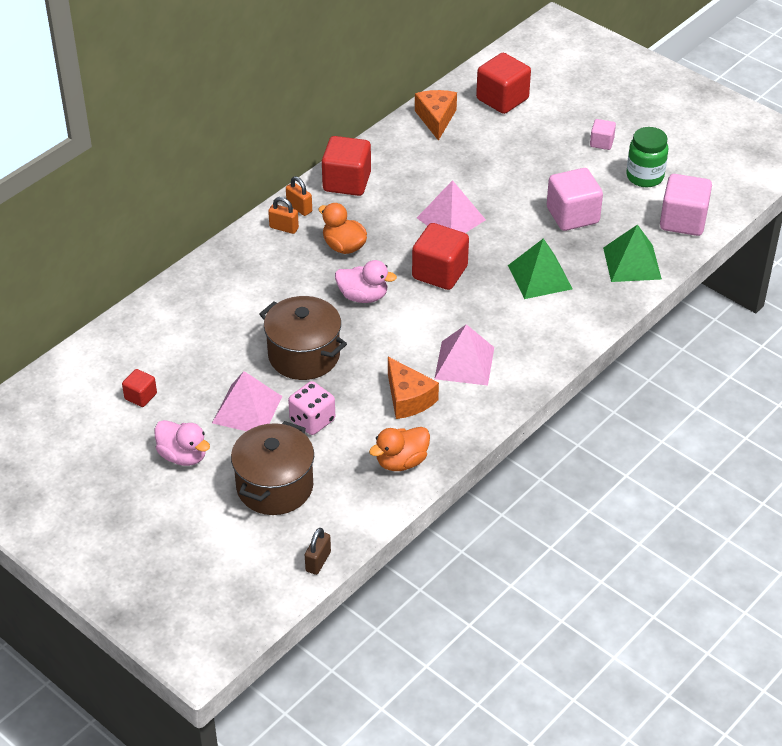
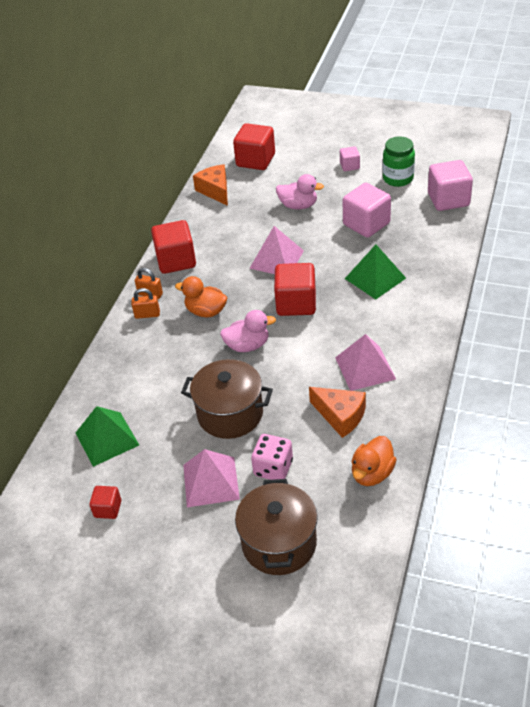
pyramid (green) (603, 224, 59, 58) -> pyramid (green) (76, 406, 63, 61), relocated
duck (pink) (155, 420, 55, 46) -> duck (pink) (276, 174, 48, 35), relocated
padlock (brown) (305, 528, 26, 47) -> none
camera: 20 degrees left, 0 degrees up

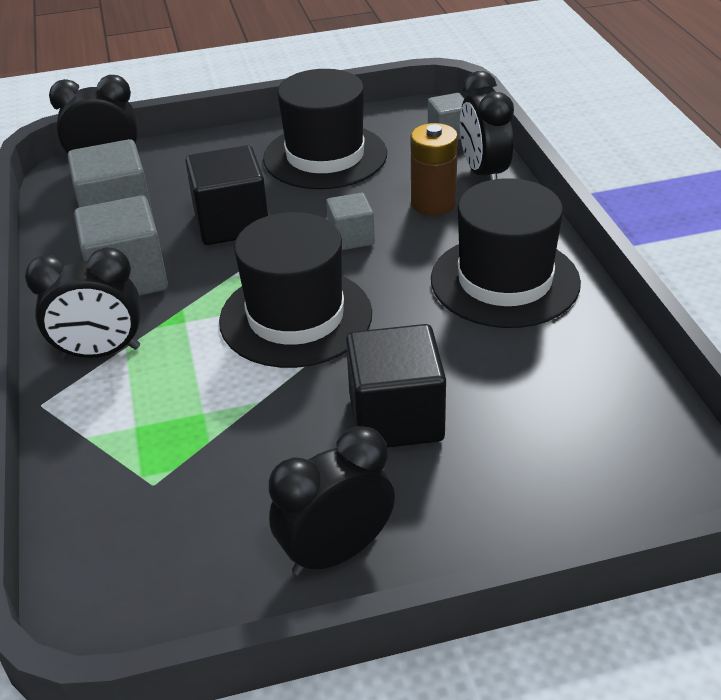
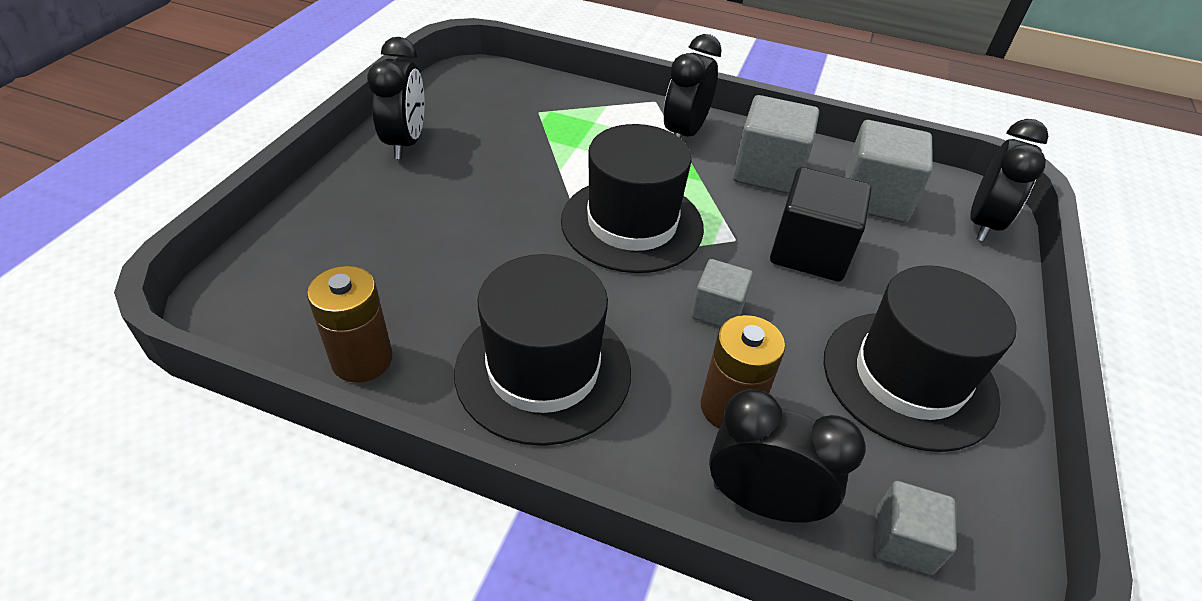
none -> battery (brown) (307, 266, 85, 117)
cube (black) (346, 324, 100, 124) -> none
camera: 120 degrees right, 5 degrees up

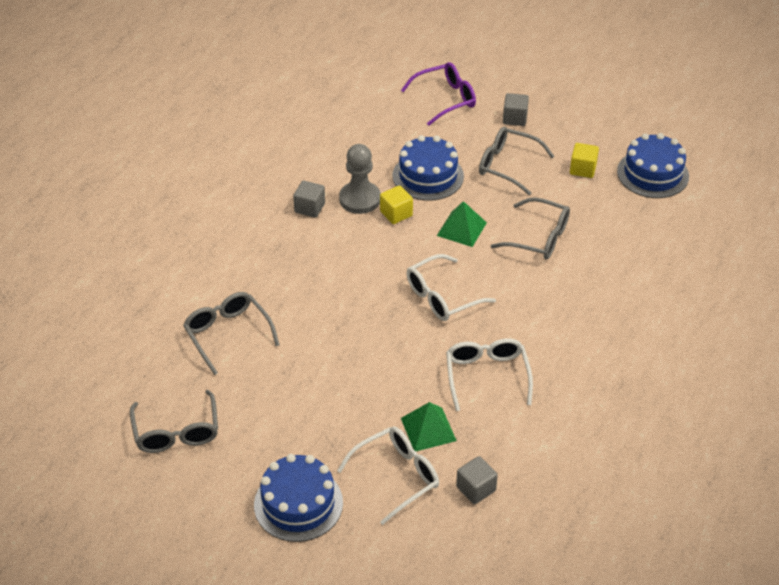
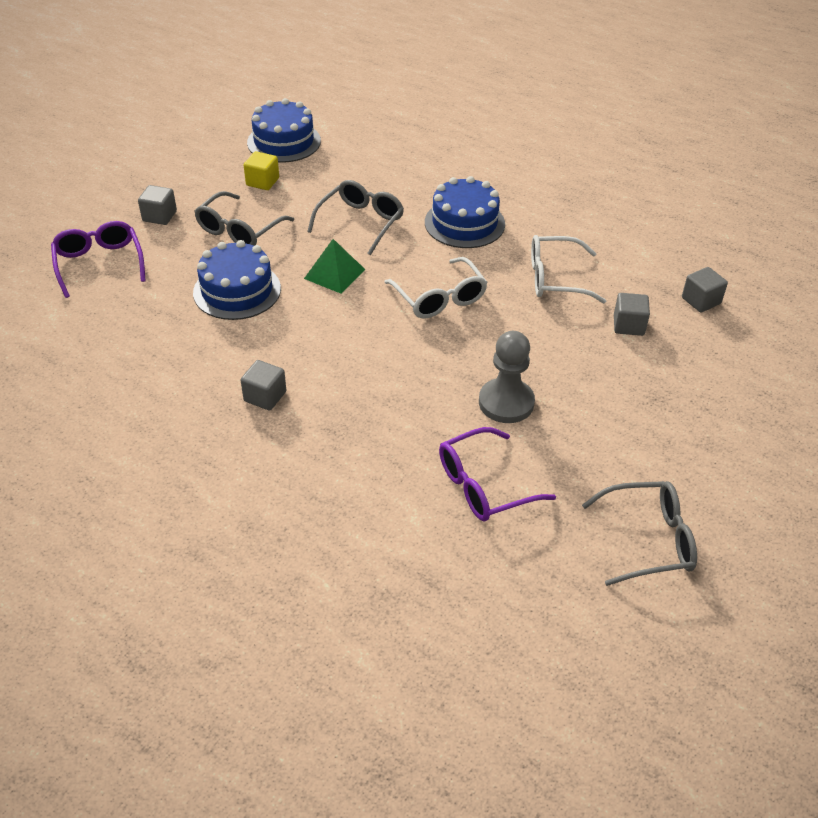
cake (blue) (254, 454, 89, 88) -> cake (blue) (425, 176, 80, 72), relocated
glasses (grey) (183, 292, 97, 83) -> glasses (purple) (439, 427, 117, 94)
pawn (grey) (339, 144, 42, 70) -> pawn (grey) (479, 331, 56, 92), relocated
pyramid (green) (401, 402, 56, 49) -> cube (grey) (614, 293, 36, 43)
glasses (white) (337, 426, 102, 99) -> none
cube (yellow) (380, 185, 33, 39) -> none
camera: 85 degrees left, 0 degrees up

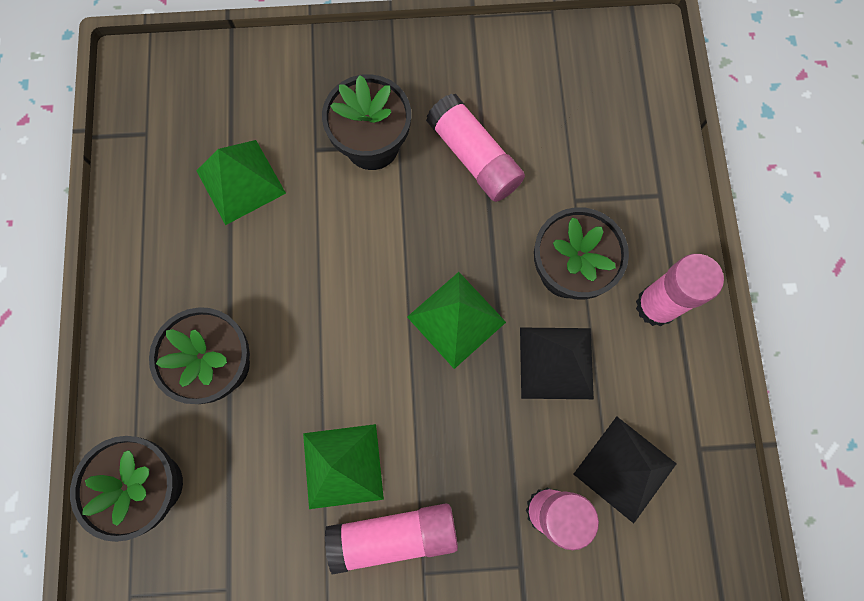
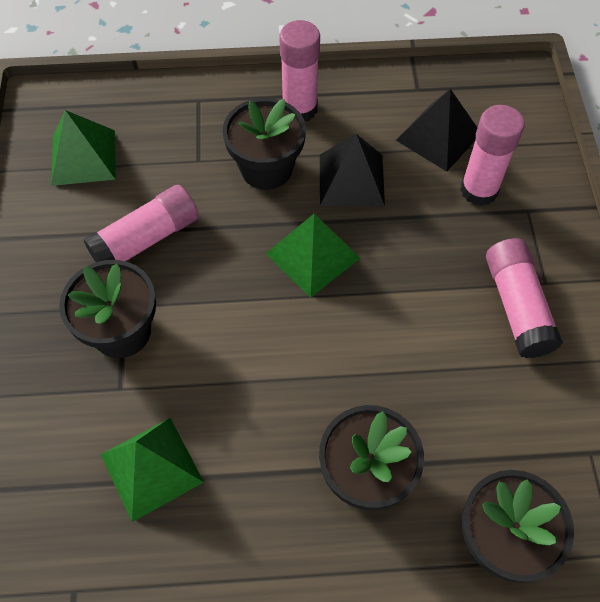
pyramid (green) (303, 424, 81, 85) -> pyramid (green) (51, 110, 65, 76), relocated
camera: 90 degrees left, 15 degrees down

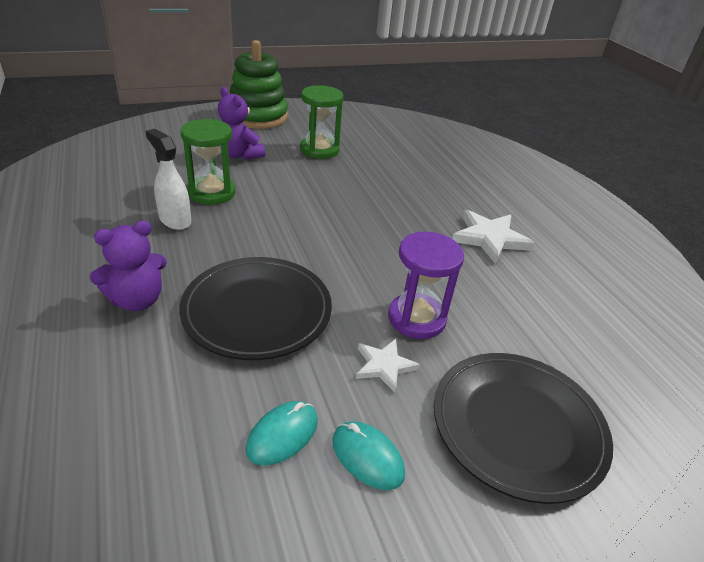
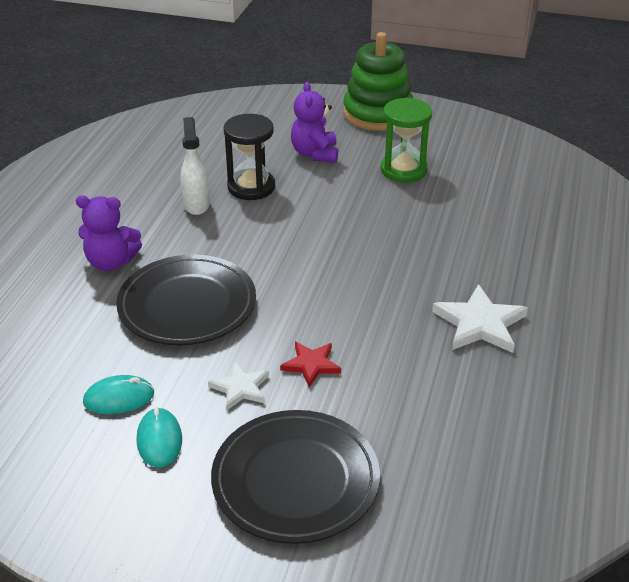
hourglass (green) (180, 119, 55, 86) -> hourglass (black) (223, 114, 52, 86)
hourglass (purple) (388, 232, 76, 107) -> star (red) (280, 342, 61, 45)
camera: 40 degrees right, 0 degrees up

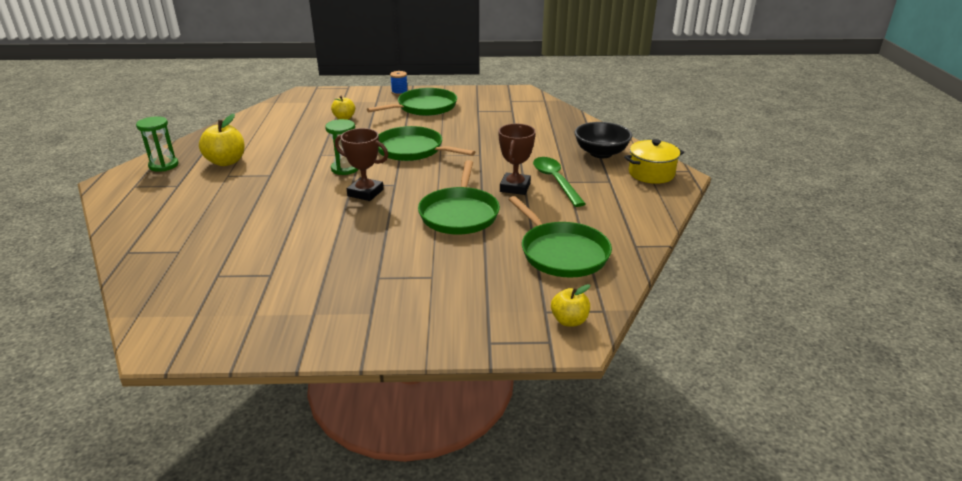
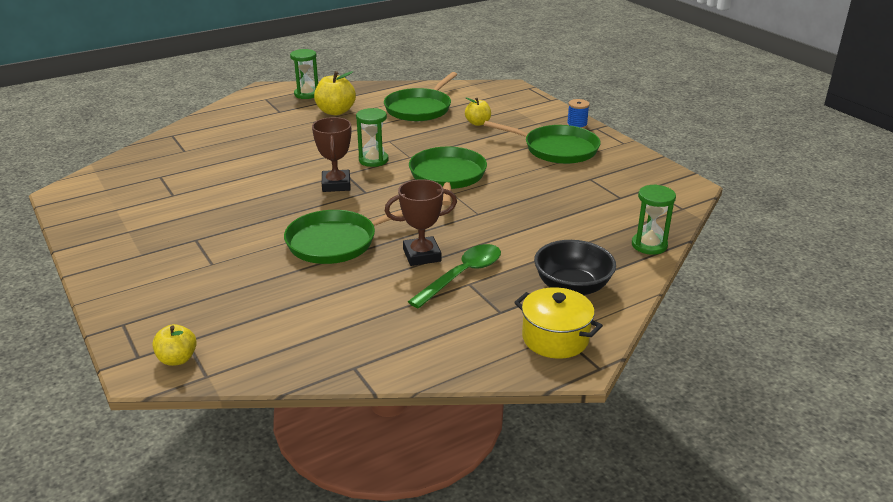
pan (green) (508, 196, 104, 82) -> pan (green) (384, 72, 73, 49), relocated
none -> hourglass (green) (632, 184, 44, 71)
camera: 60 degrees right, 0 degrees up

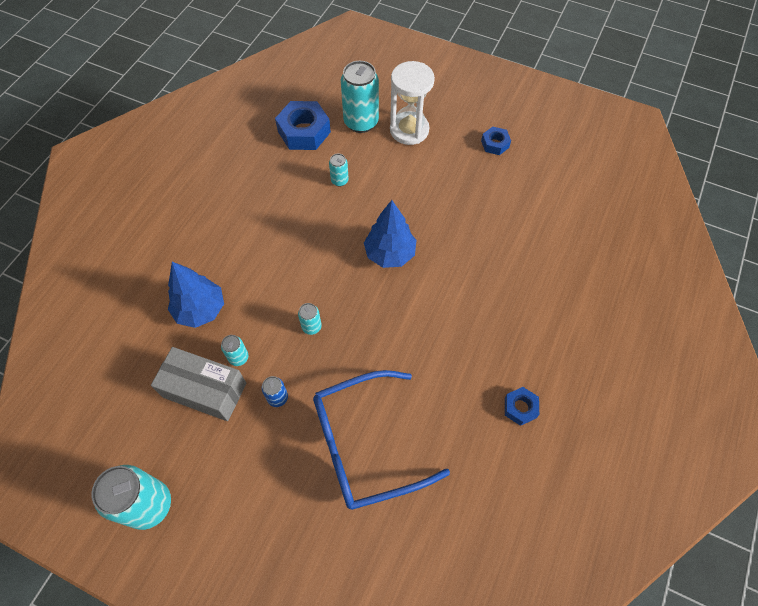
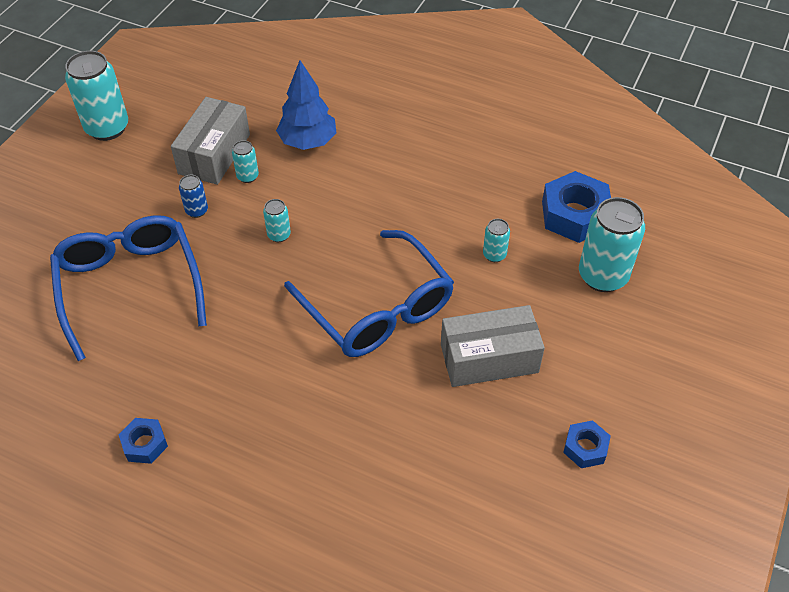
tree (blue) (364, 200, 52, 68) -> glasses (blue) (284, 230, 170, 127)
none -> box (grey) (441, 305, 104, 82)
hourglass (white) (390, 61, 45, 84) -> none
camera: 90 degrees right, 10 degrees down

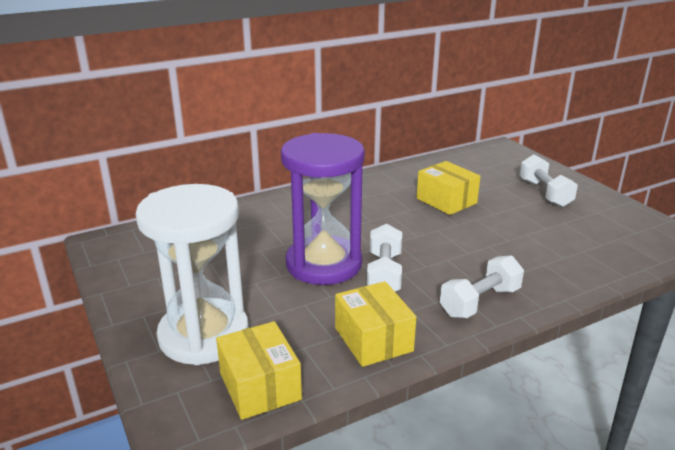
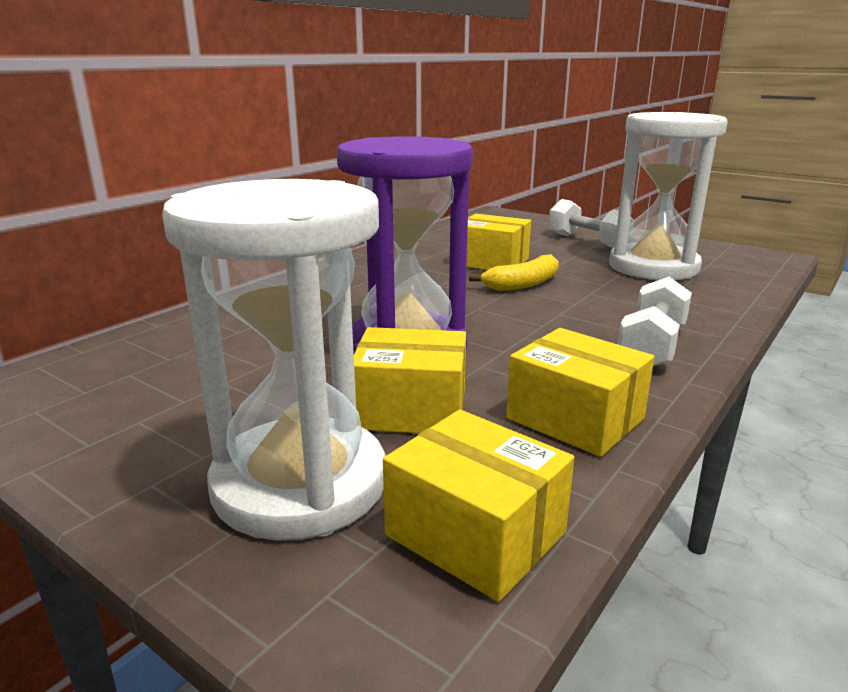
none -> box (yellow) (354, 327, 112, 106)
none -> banana (yellow) (469, 254, 90, 37)
none -> hourglass (white) (609, 112, 119, 168)
dumbbell (white) (367, 224, 35, 67) -> none
camera: 25 degrees left, 5 degrees down

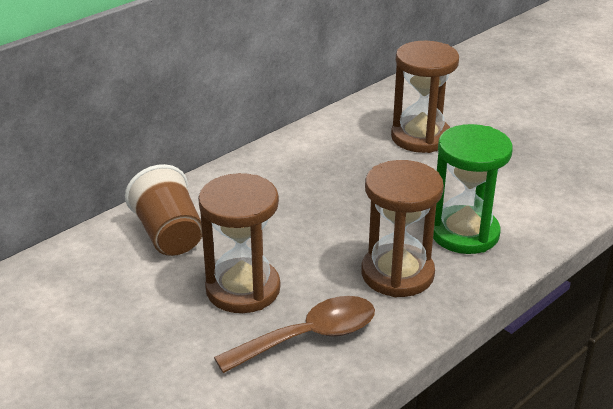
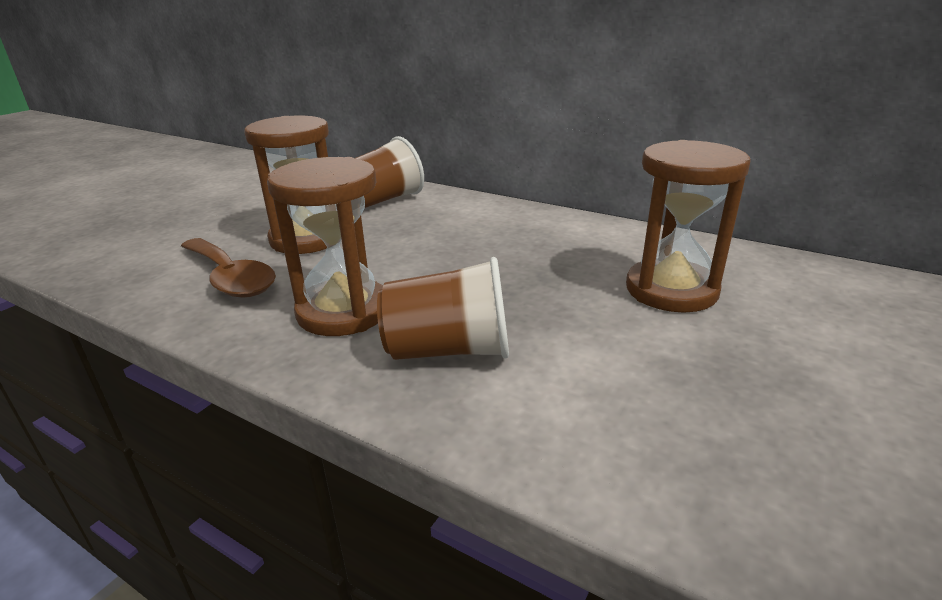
hourglass (green) (433, 124, 80, 130) -> cup (brown) (377, 257, 132, 103)
camera: 75 degrees right, 5 degrees down

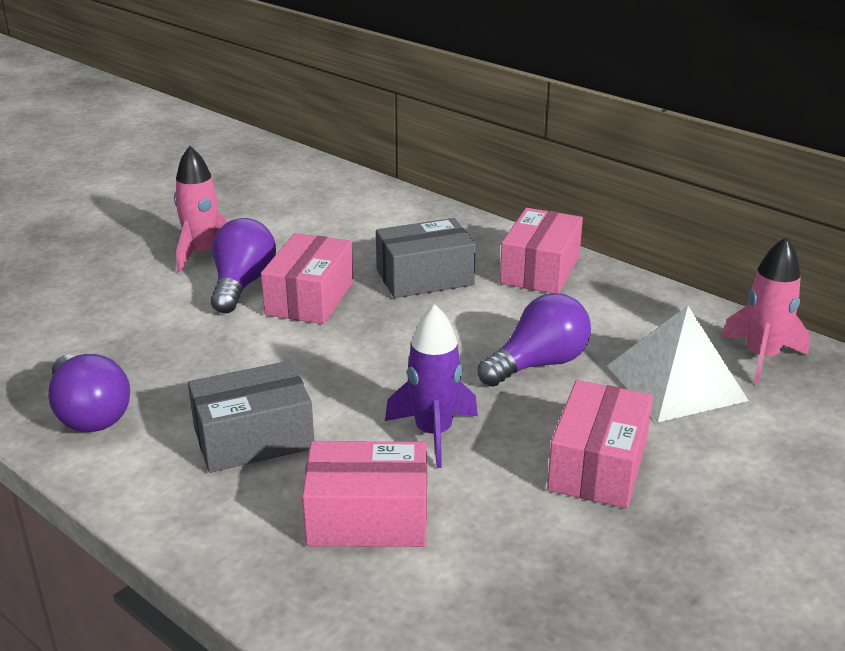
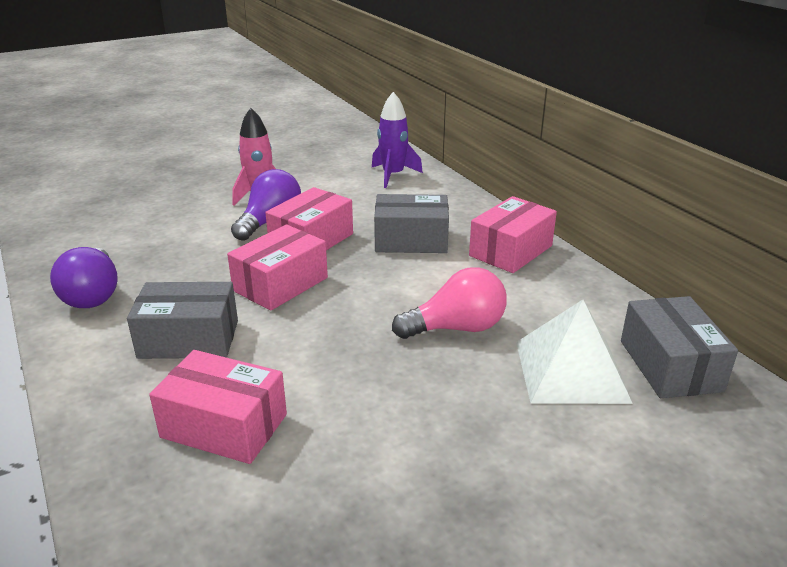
box (pink) (547, 380, 106, 128) -> box (pink) (227, 224, 101, 87), relocated
rocket (purple) (385, 304, 93, 164) -> rocket (purple) (372, 92, 51, 96), relocated
light bulb (purple) (478, 293, 113, 94) -> light bulb (pink) (392, 267, 115, 72)
rocket (pink) (721, 237, 89, 147) -> box (grey) (621, 296, 117, 102)
camera: 20 degrees right, 0 degrees up

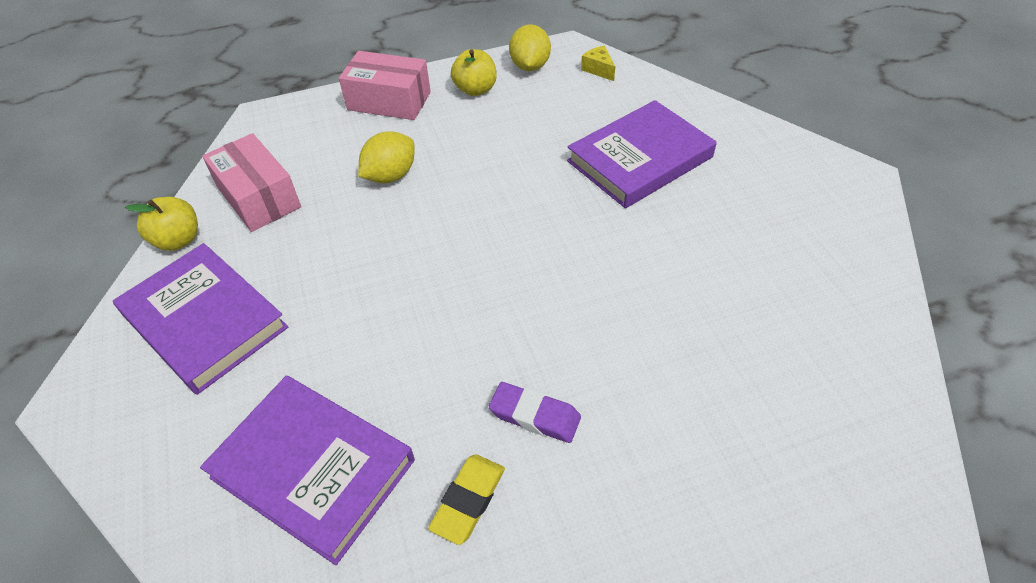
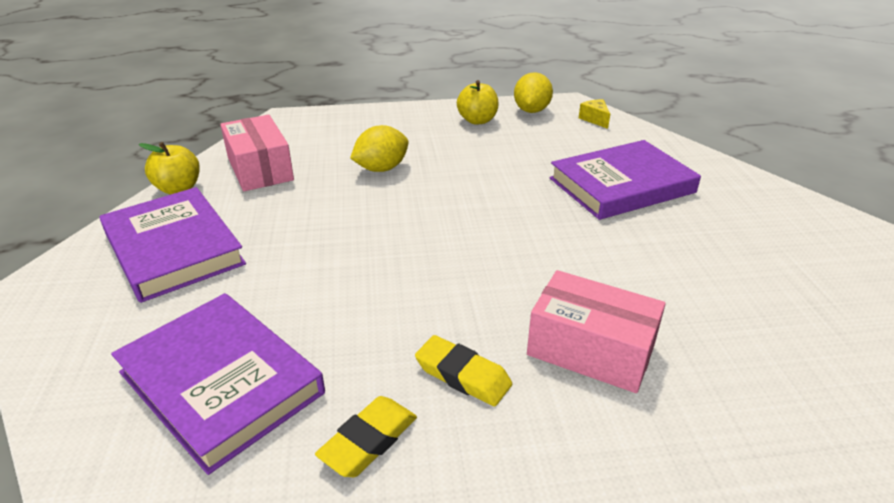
eraser (purple) (489, 382, 92, 61) -> eraser (yellow) (415, 335, 97, 72)
box (pink) (339, 51, 92, 69) -> box (pink) (527, 270, 139, 123), relocated
camera: 10 degrees right, 15 degrees down

